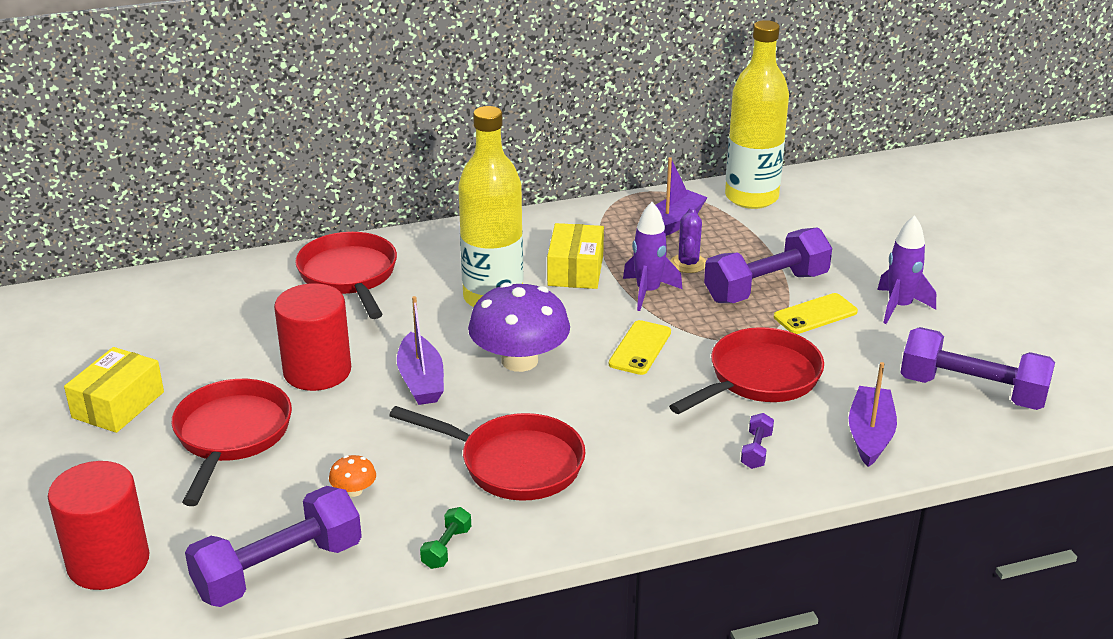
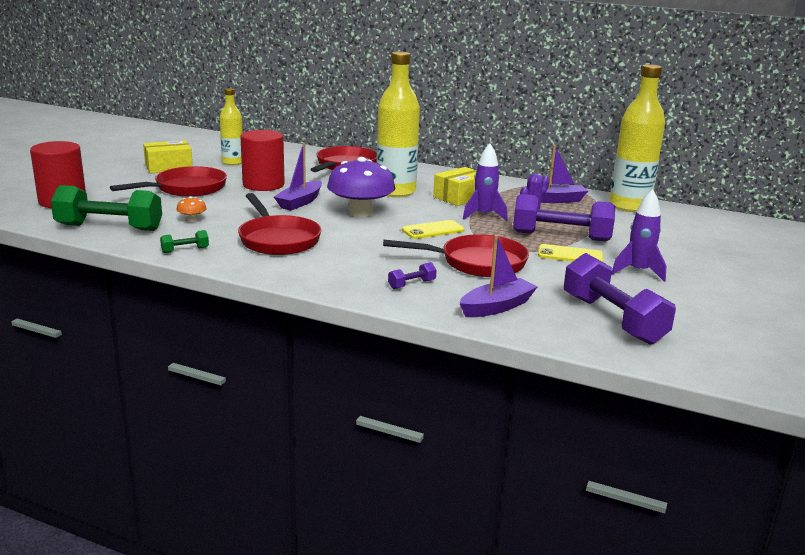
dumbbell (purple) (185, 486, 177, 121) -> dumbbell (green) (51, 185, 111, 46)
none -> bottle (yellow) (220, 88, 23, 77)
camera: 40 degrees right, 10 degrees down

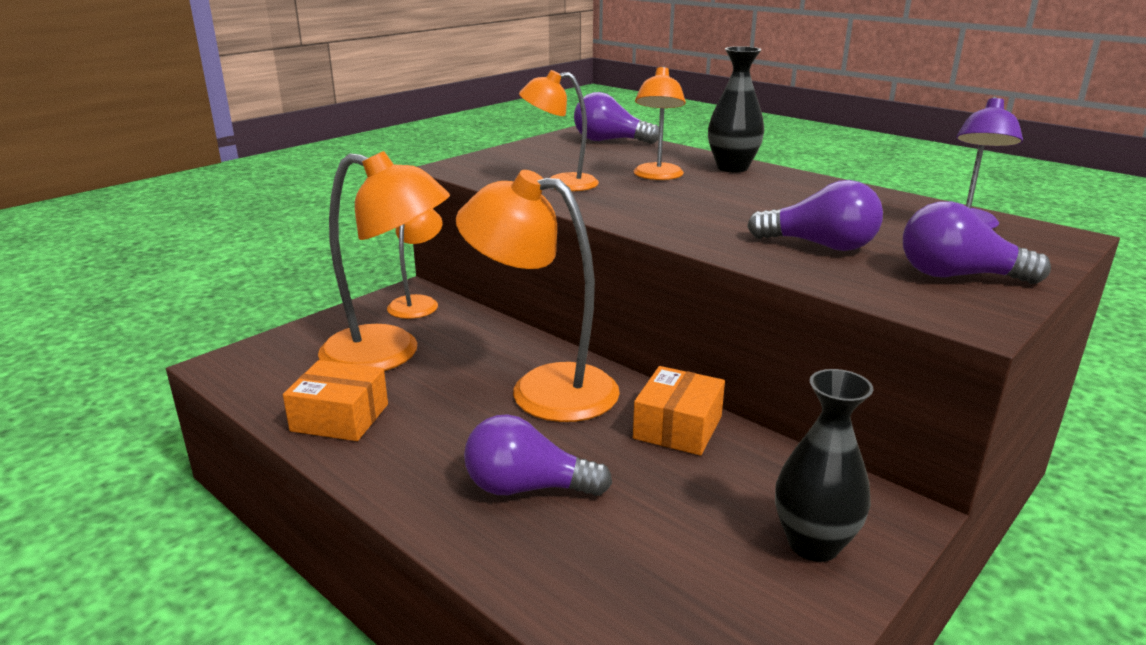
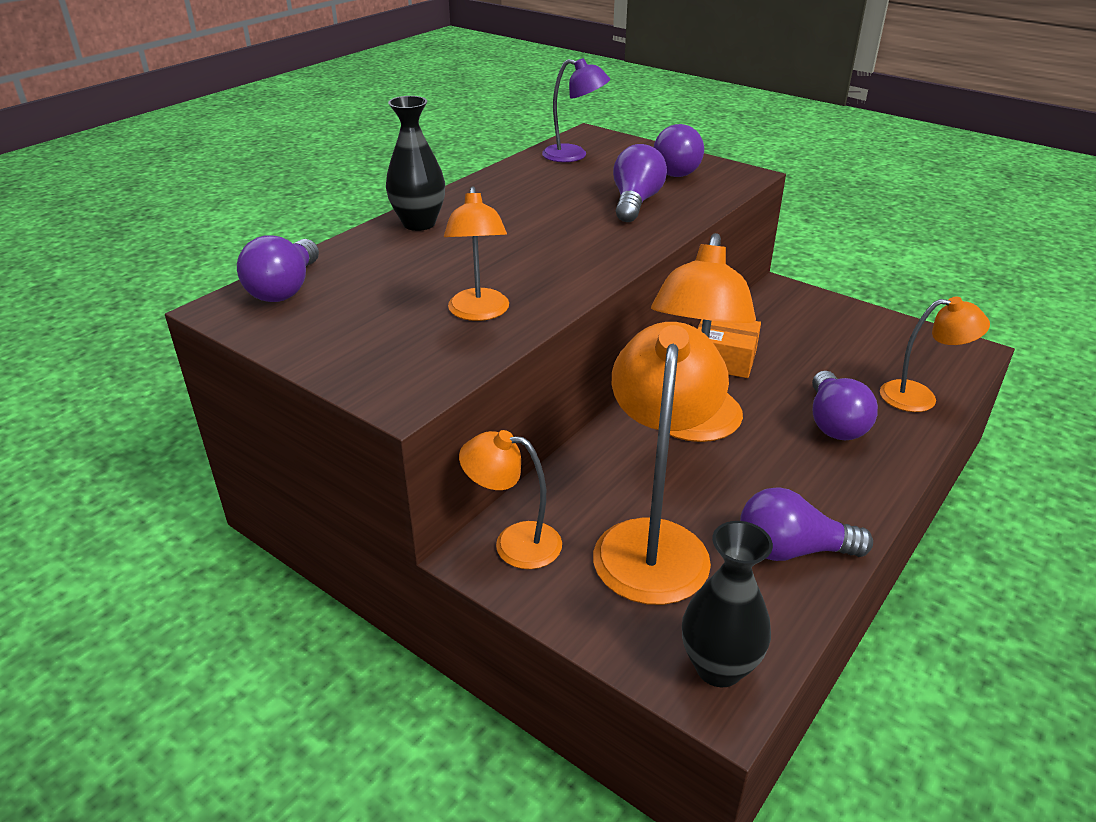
vase (black) (775, 369, 98, 193) -> vase (black) (682, 521, 91, 166), relocated
box (orange) (283, 360, 105, 81) -> light bulb (purple) (740, 487, 133, 74)
lamp (orange) (633, 66, 53, 114) -> lamp (orange) (880, 297, 110, 115), relocated
camera: 95 degrees left, 10 degrees up

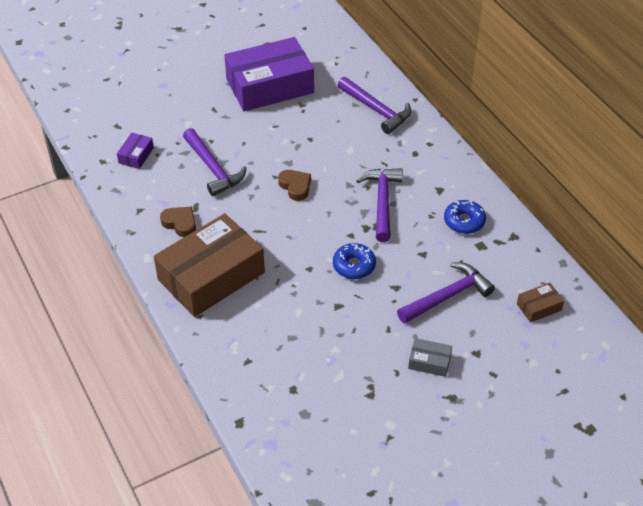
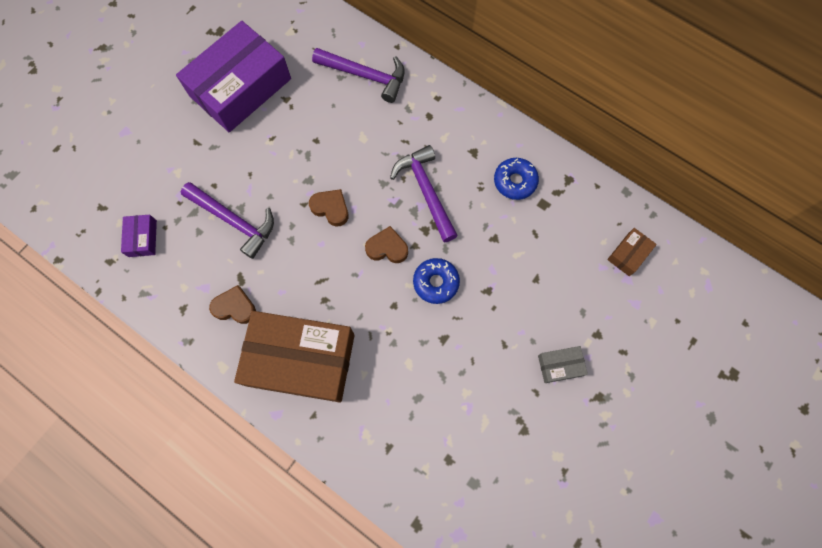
box (brown) (154, 213, 111, 104) -> box (brown) (234, 311, 121, 92), 75 degrees clockwise
none -> heart (brown) (365, 226, 43, 37)
hammer (purple) (397, 262, 98, 62) -> none
camera: 25 degrees left, 25 degrees up

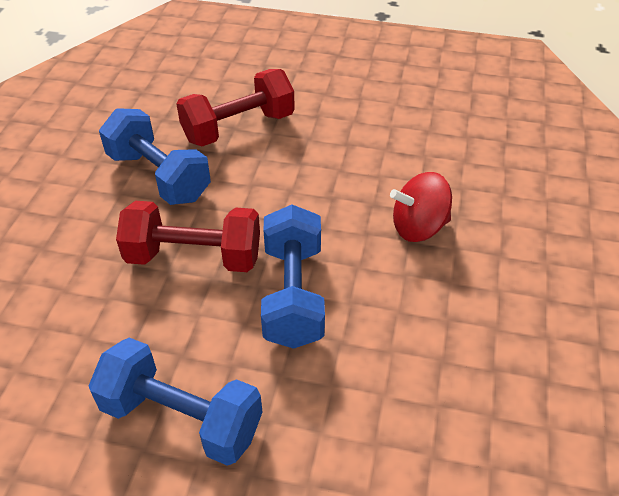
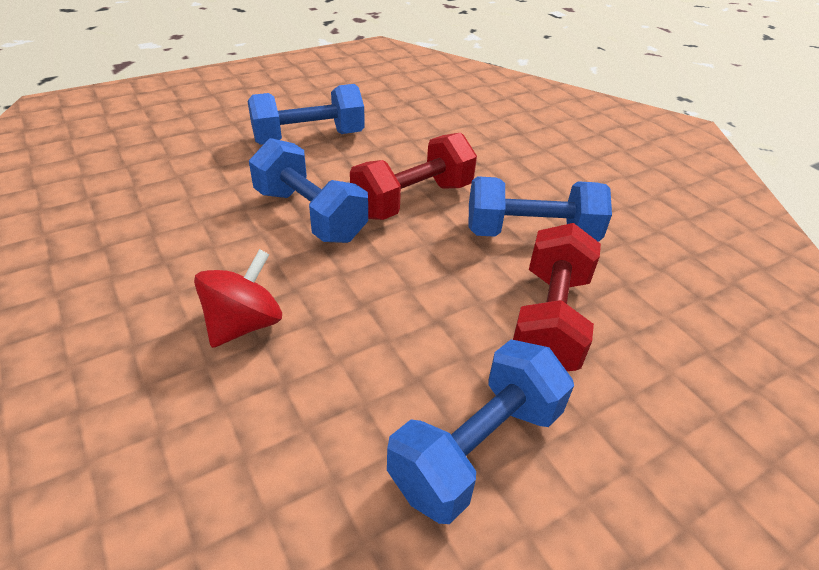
none -> dumbbell (blue) (387, 340, 187, 184)
camera: 135 degrees right, 5 degrees down

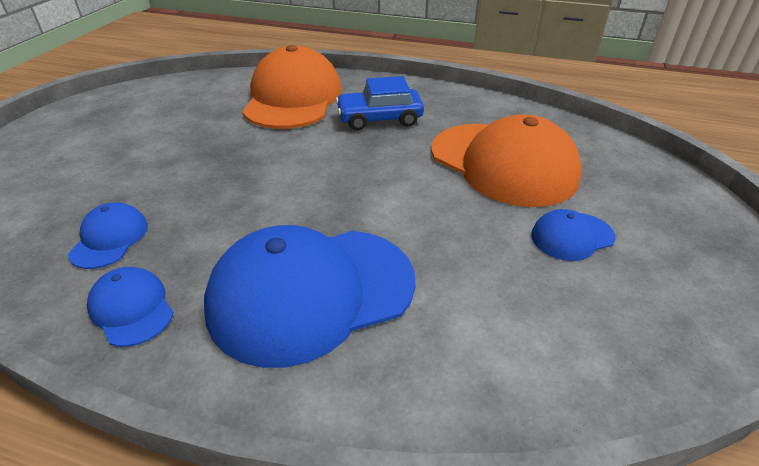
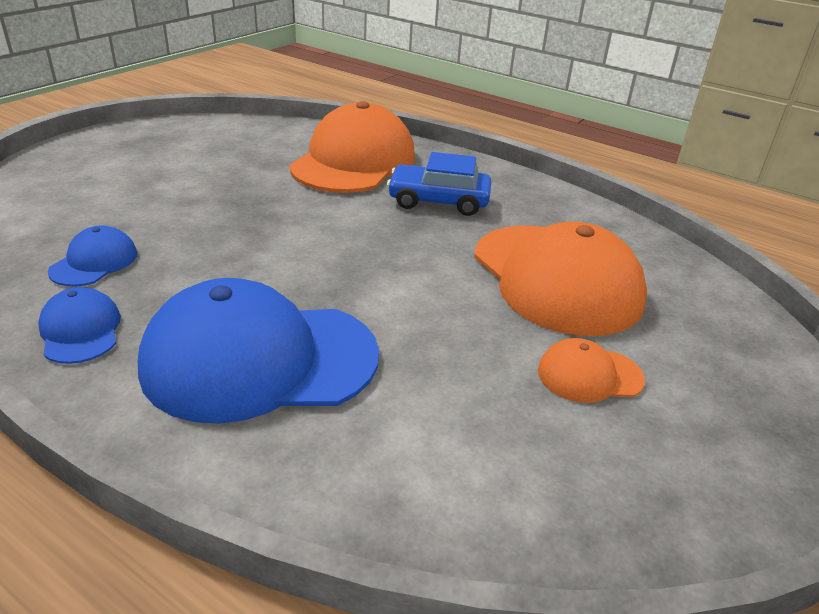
cap (blue) (531, 209, 85, 52) -> cap (orange) (538, 338, 107, 65)
camera: 15 degrees right, 5 degrees down

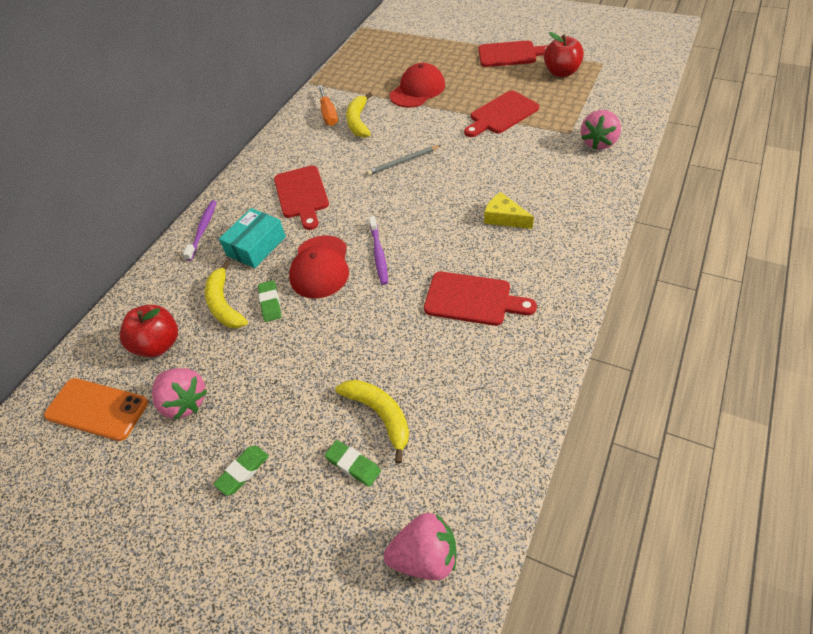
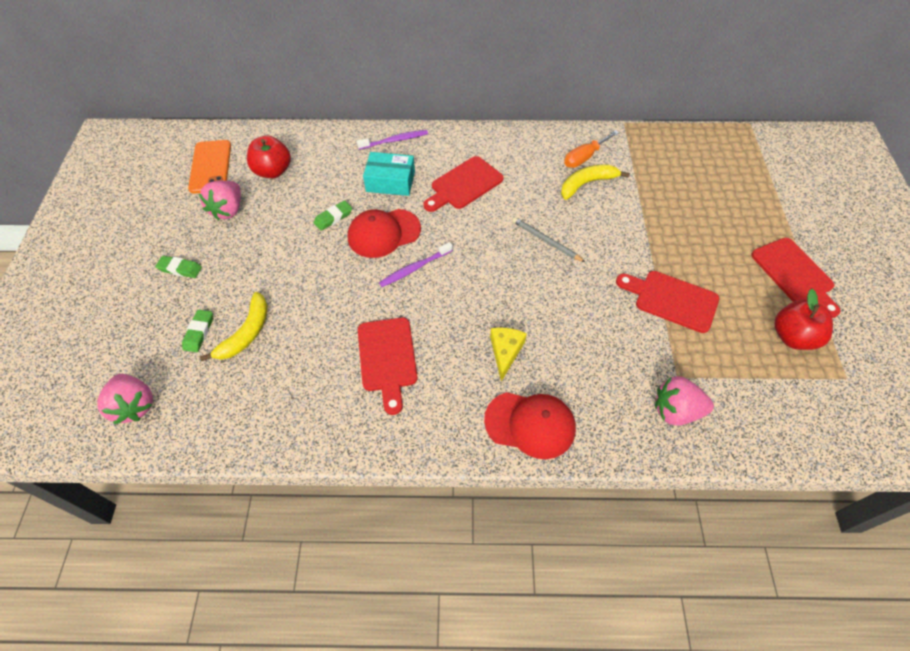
cap (red) (390, 63, 55, 45) -> cap (red) (484, 392, 92, 67), relocated
banana (yellow) (205, 260, 43, 68) -> none
camera: 60 degrees right, 5 degrees up

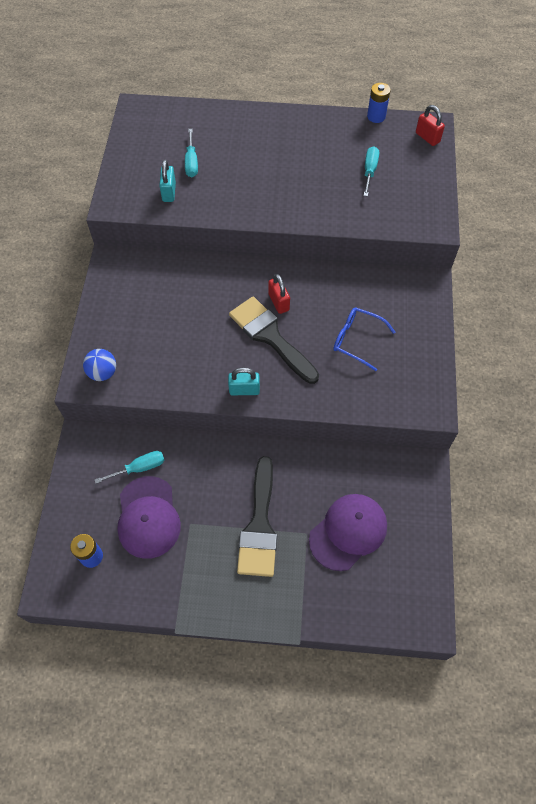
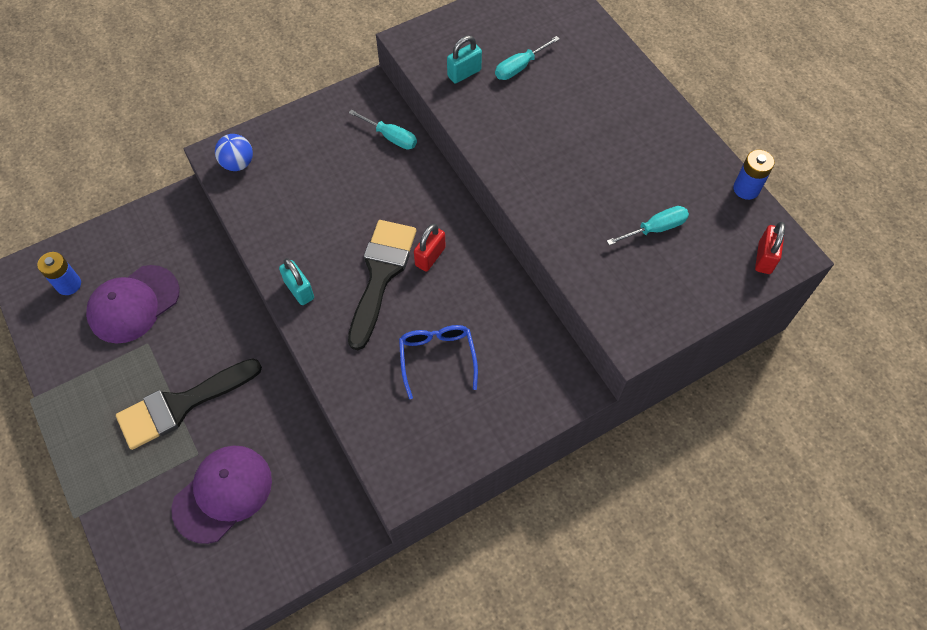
cap (purple) (309, 494, 78, 77) -> cap (purple) (172, 445, 100, 99), 60 degrees counterclockwise
screwdriver (turquoise) (95, 451, 69, 33) -> screwdriver (turquoise) (349, 109, 68, 40), relocated
camera: 55 degrees right, 0 degrees up

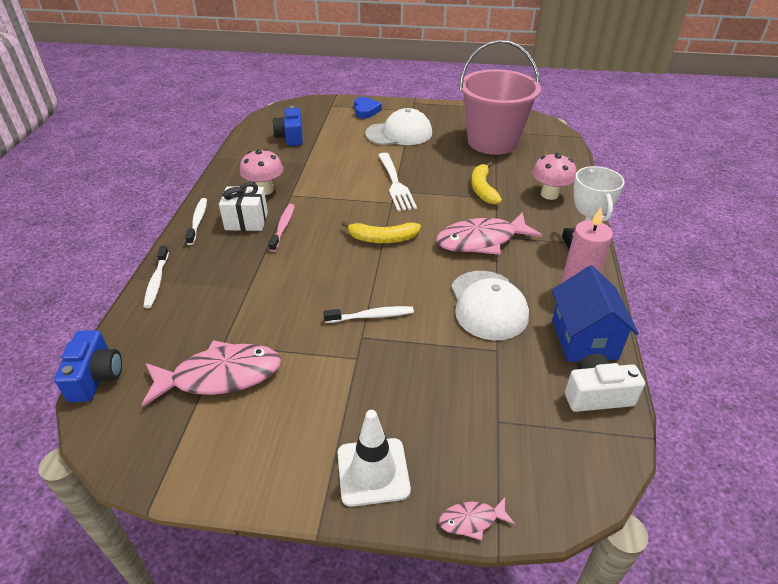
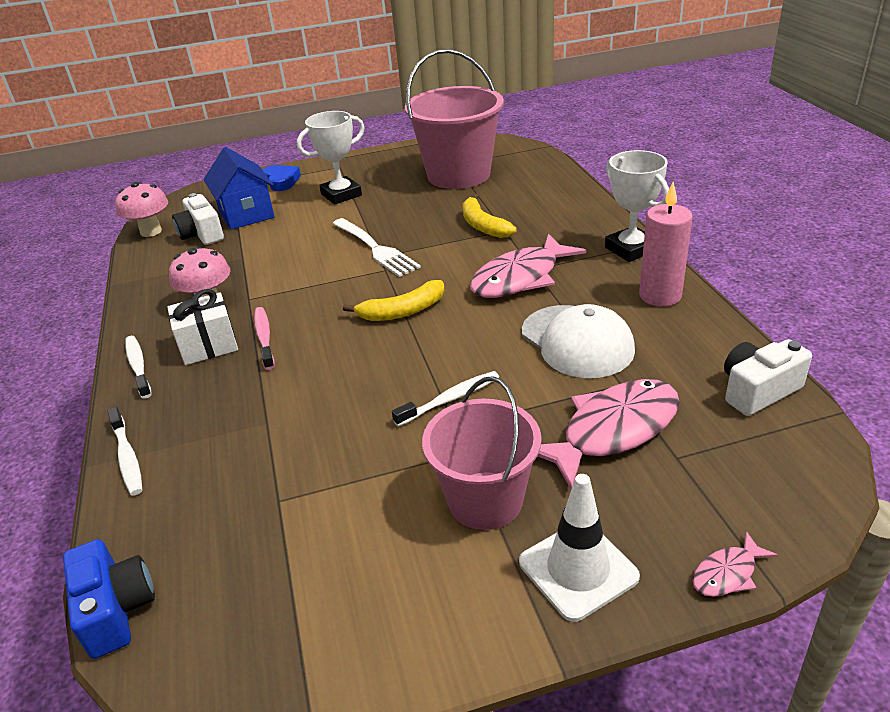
mushroom (pink) (532, 153, 44, 47) -> mushroom (pink) (115, 182, 53, 55), relocated
camera (blue) (272, 106, 31, 40) -> camera (white) (172, 193, 52, 52)
house (blue) (552, 265, 87, 97) -> house (blue) (204, 147, 71, 83), relocated
cap (white) (365, 108, 67, 37) -> trophy (white) (297, 111, 68, 94)
none -> bucket (pink) (422, 376, 119, 154)
fish (pink) (142, 340, 139, 67) -> fish (pink) (538, 379, 142, 110), relocated
camera: 20 degrees left, 5 degrees down

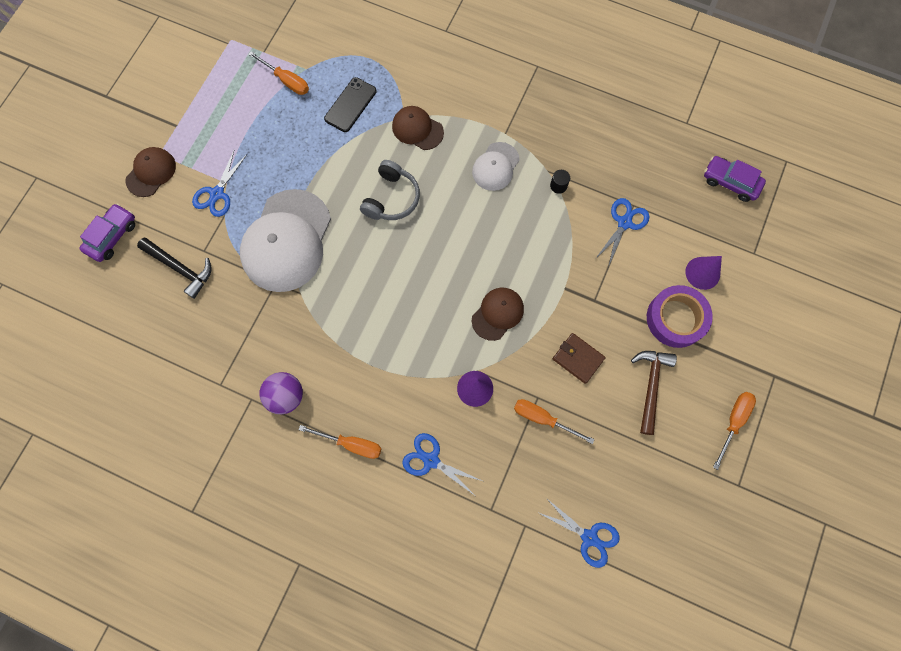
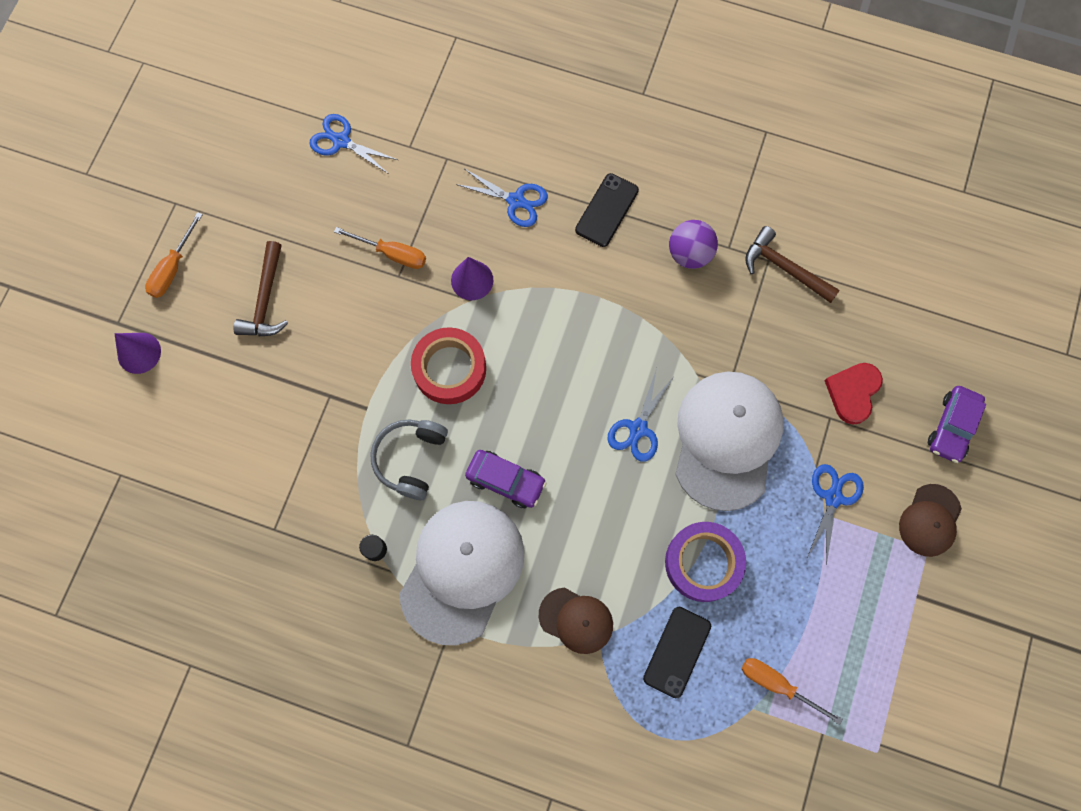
cone (purple) (685, 256, 37, 34) -> cone (purple) (114, 333, 47, 41), relocated
headphones (grey) (360, 160, 60, 60) -> headphones (grey) (370, 419, 78, 81), relocated
cap (white) (472, 142, 48, 49) -> cap (white) (399, 501, 126, 144), x1.94
cap (brown) (472, 288, 52, 53) -> tape (red) (411, 327, 75, 77)
car (purple) (704, 156, 62, 46) -> car (purple) (465, 450, 81, 58), relocated
screwdriver (orange) (299, 425, 83, 34) -> phone (black) (575, 173, 64, 74)
scissors (blue) (596, 198, 53, 69) -> scissors (blue) (607, 368, 68, 94), relocated
tape (purple) (647, 285, 66, 63) -> tape (purple) (665, 522, 81, 80), relocated
none -> hammer (brown) (745, 226, 95, 77)
hammer (black) (137, 238, 75, 61) -> heart (red) (824, 363, 59, 62)
wallet (brown) (553, 333, 53, 51) -> none
camera: 175 degrees right, 0 degrees up

